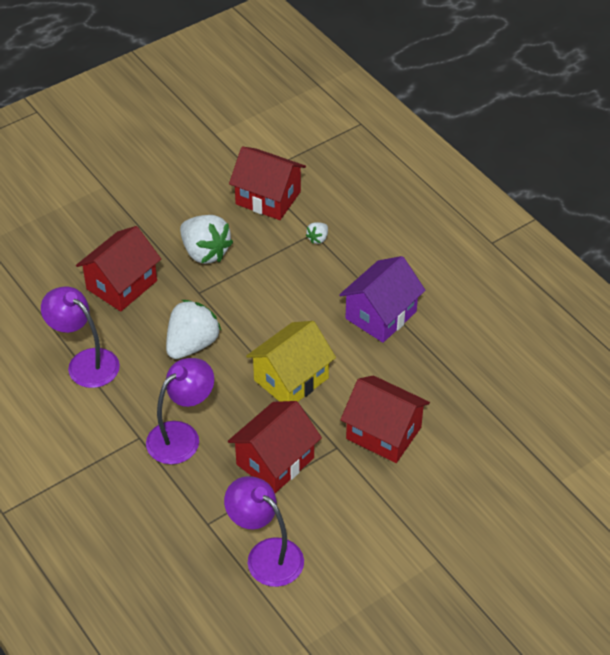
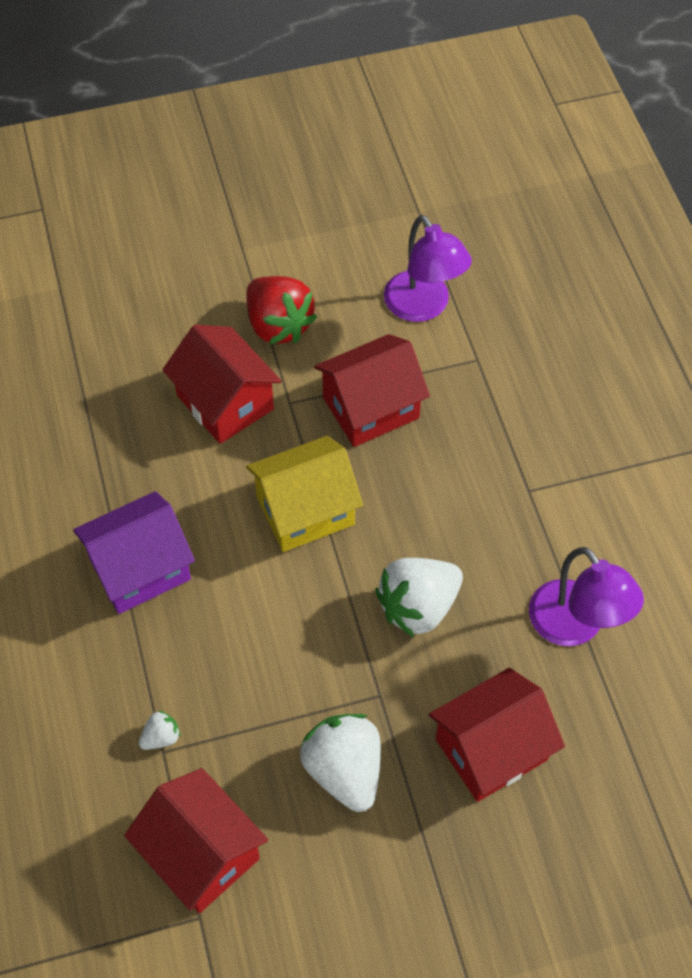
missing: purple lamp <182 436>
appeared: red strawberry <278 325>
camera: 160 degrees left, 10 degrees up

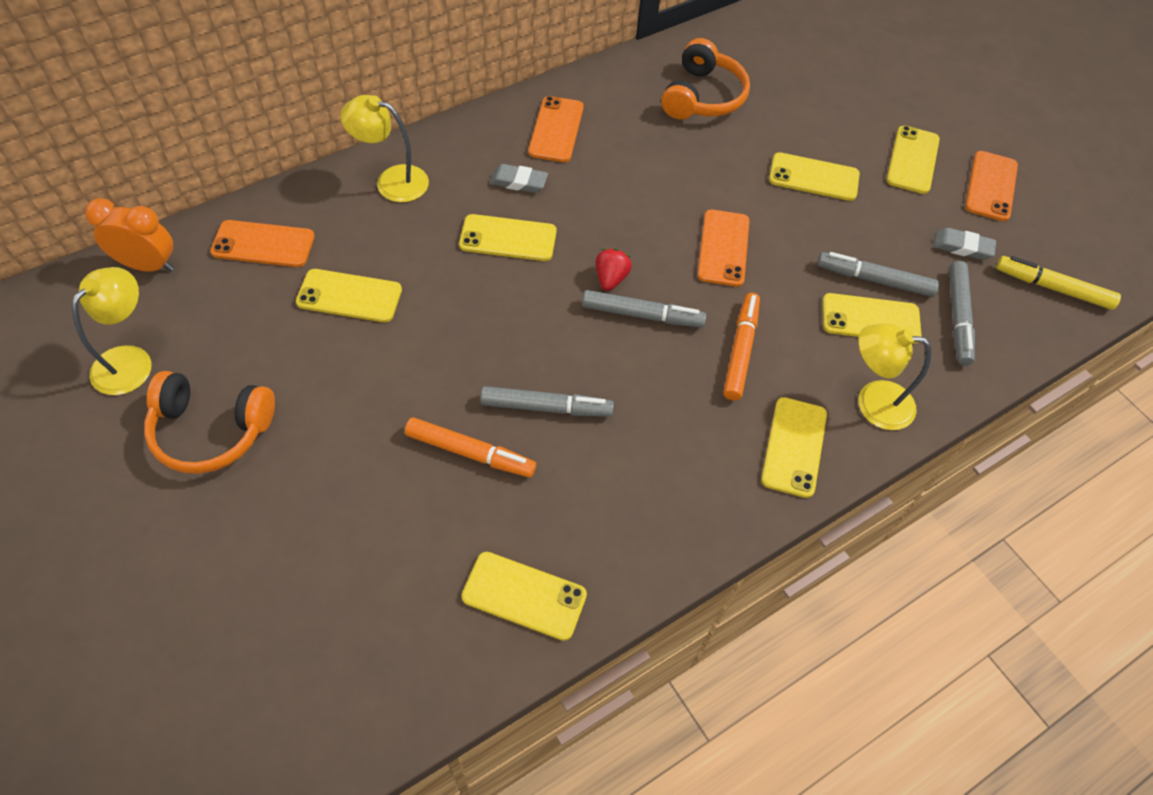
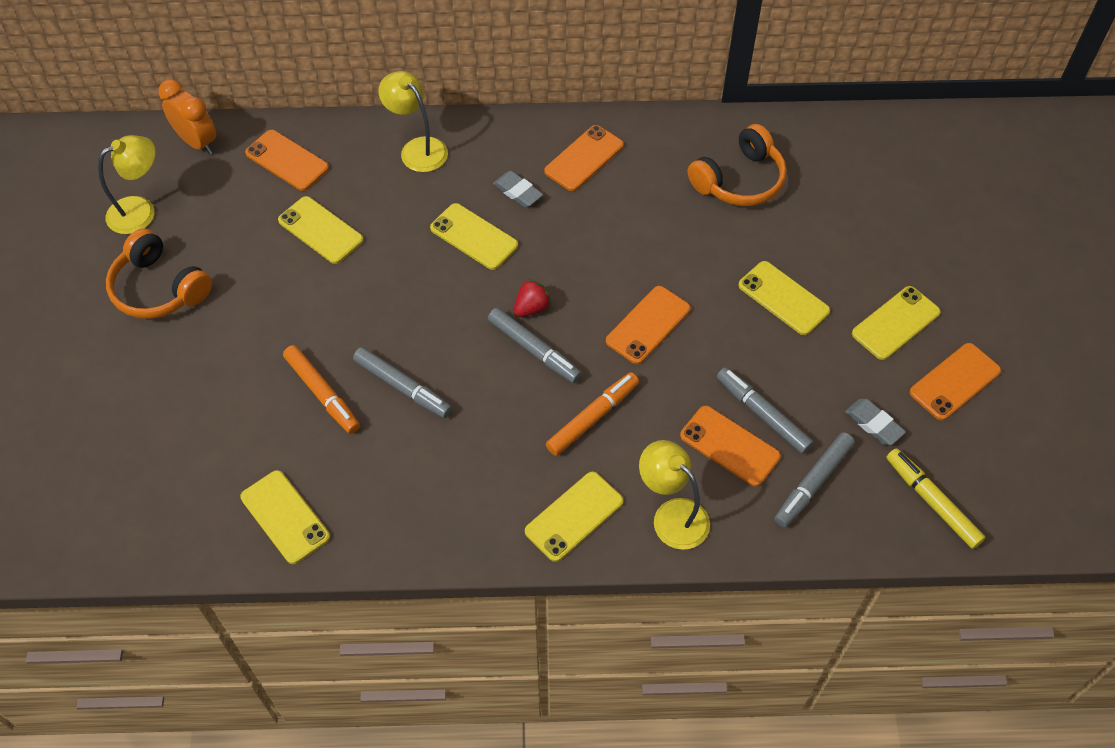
colour: yellow phone <870 319> to orange phone <729 446>
camera: 35 degrees right, 0 degrees up

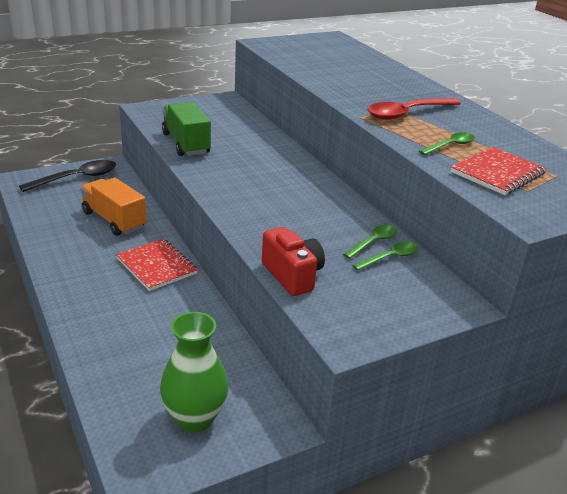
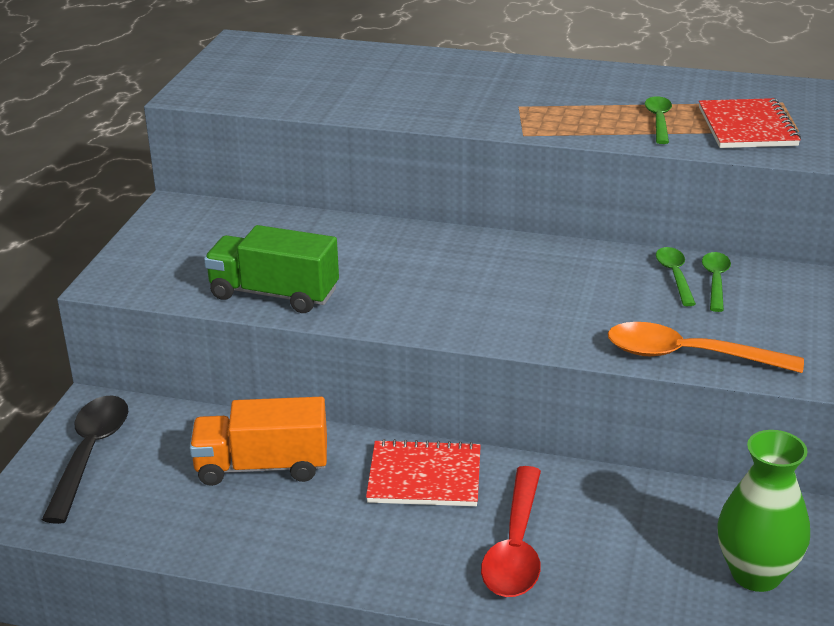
relocated: red spoon <407 113> to <516 546>
exchanged: red camera <292 275> to orange spoon <689 356>
camera: 45 degrees left, 0 degrees up

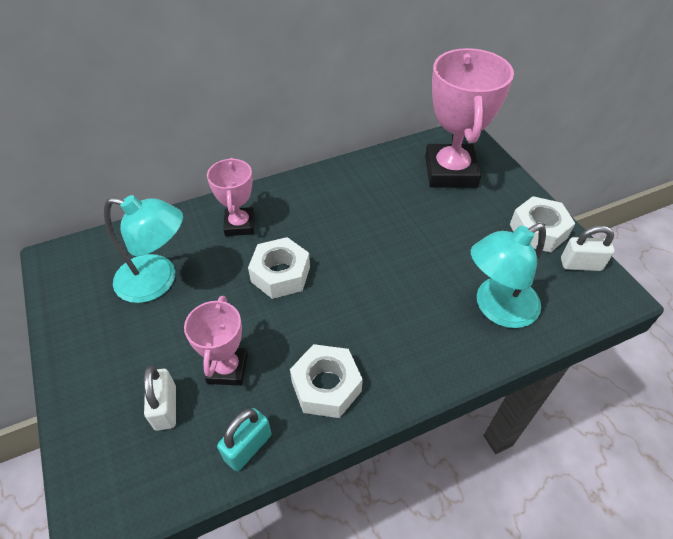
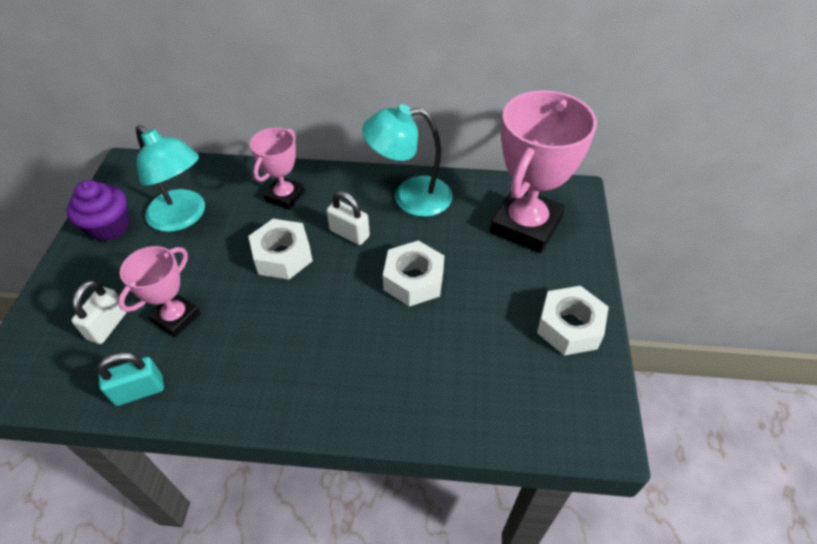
appeared: purple cupcake <109 227>
relocated: white nut <326 386> to <413 280>; turquoise lamp <496 308> to <410 197>; white padlock <580 264> to <349 233>
camera: 30 degrees right, 0 degrees up

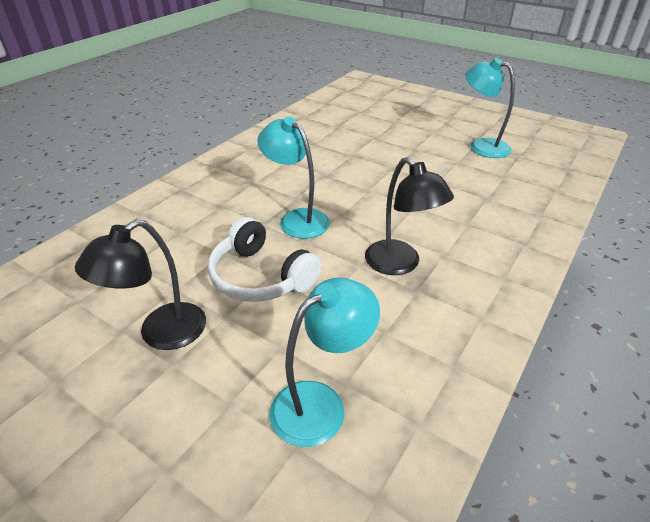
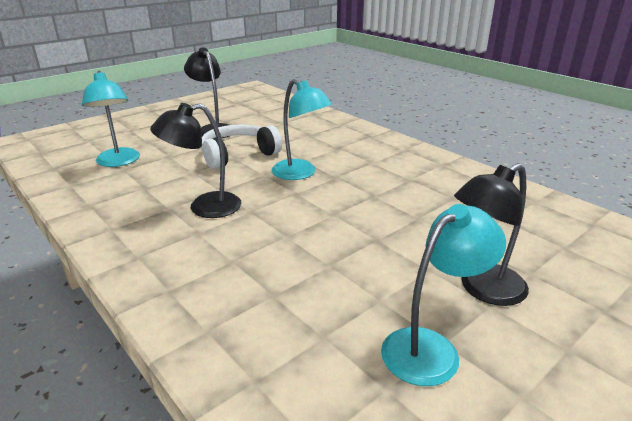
appeared: black lamp <483 290>
spun: turquoise lamp <297 219> = <300 173> 75 degrees clockwise
camera: 105 degrees right, 10 degrees down

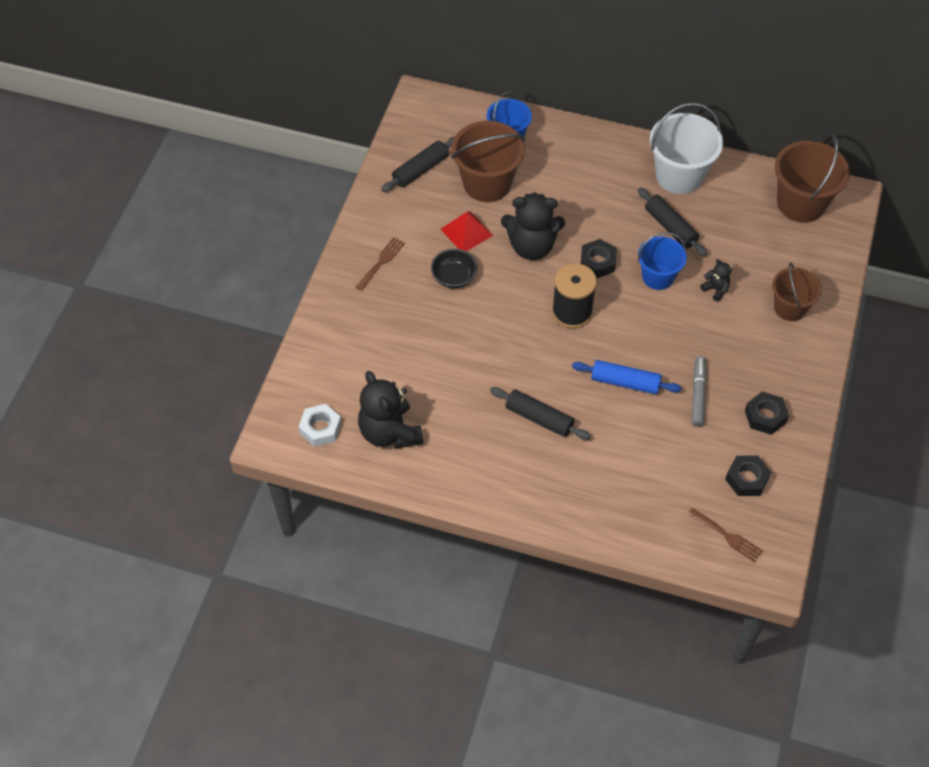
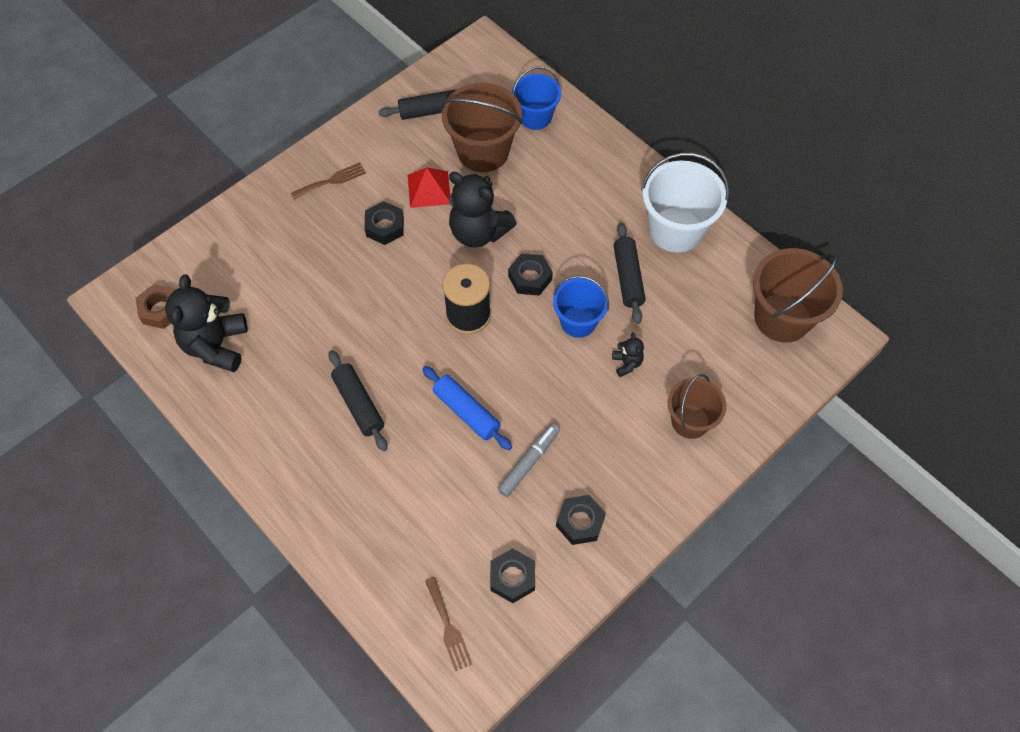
exchanged: black bowl <454 277> to black nut <385 227>
colour: white nut <320 428> to brown nut <161 310>
camera: 30 degrees right, 5 degrees up

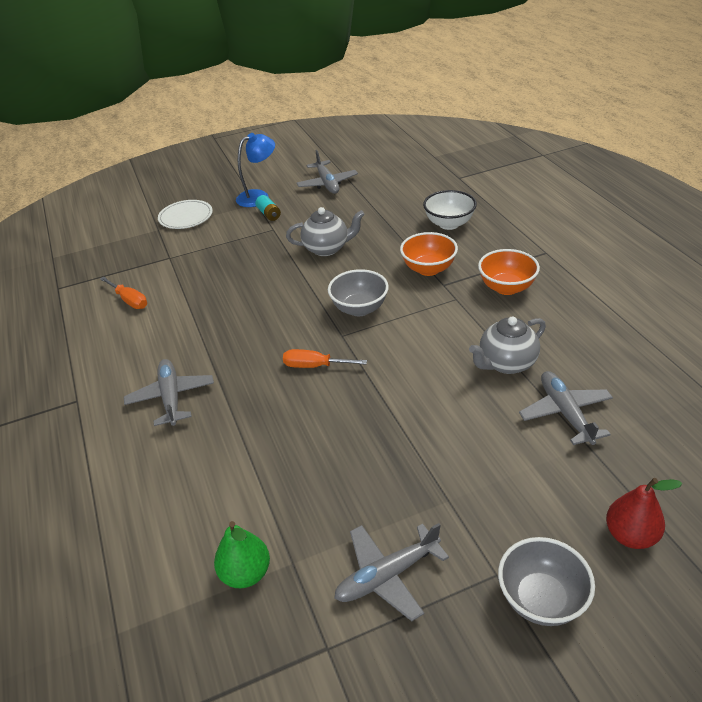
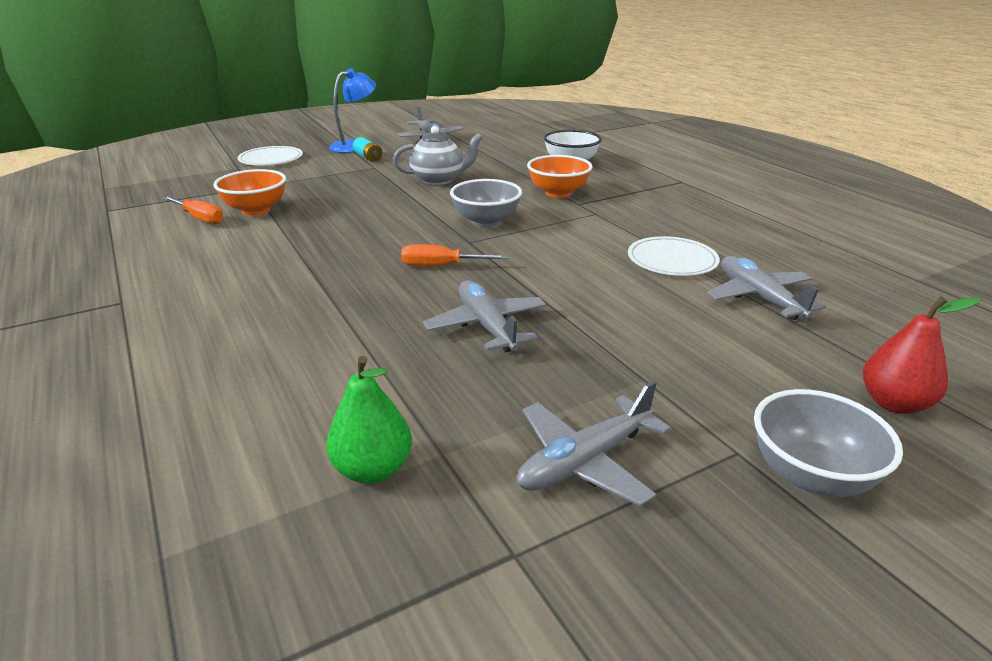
relocated: grey plane <171 397> to <486 326>; orange bowl <506 288> to <256 210>
exchanged: grey teapot <506 363> to white plate <672 260>
camera: 10 degrees left, 10 degrees down

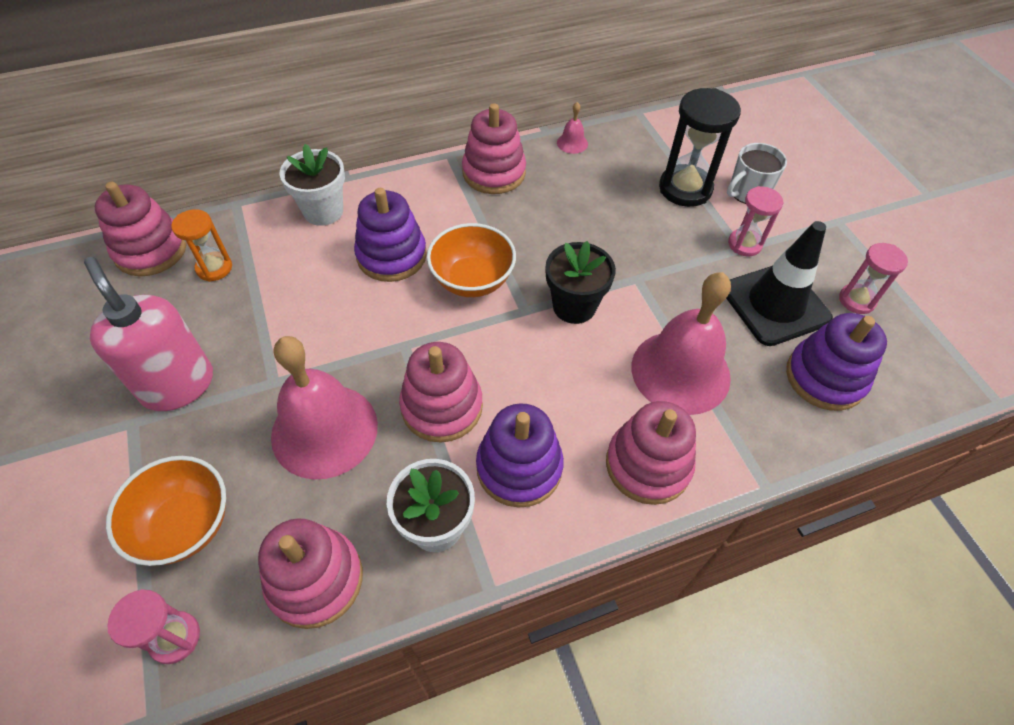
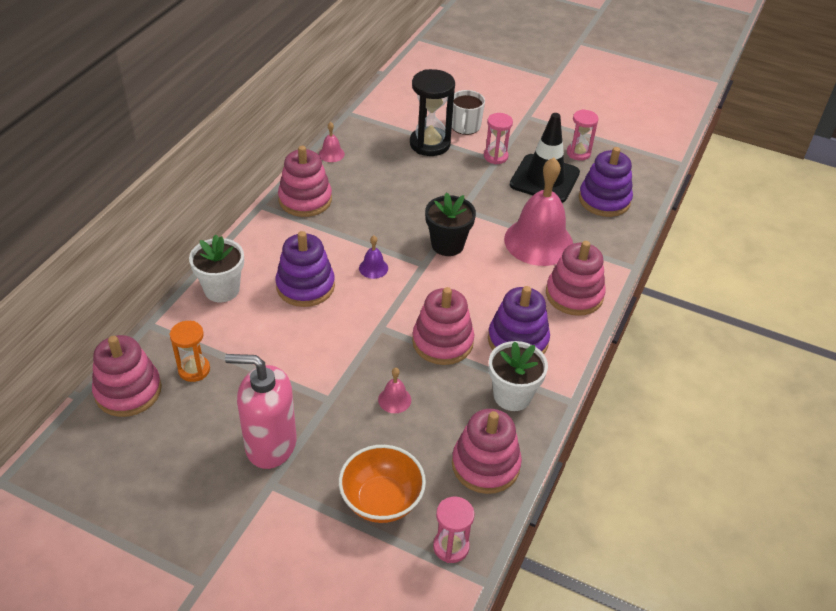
exchanged: orange bowl <472 280> to purple bell <373 268>
size: pink bell <324 430> = <394 400> x0.41
camera: 45 degrees left, 10 degrees down

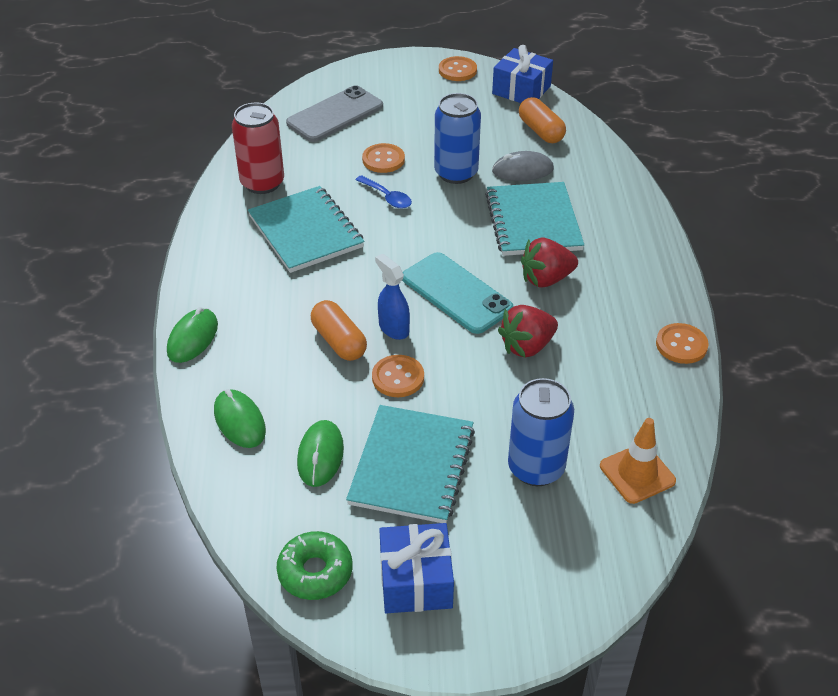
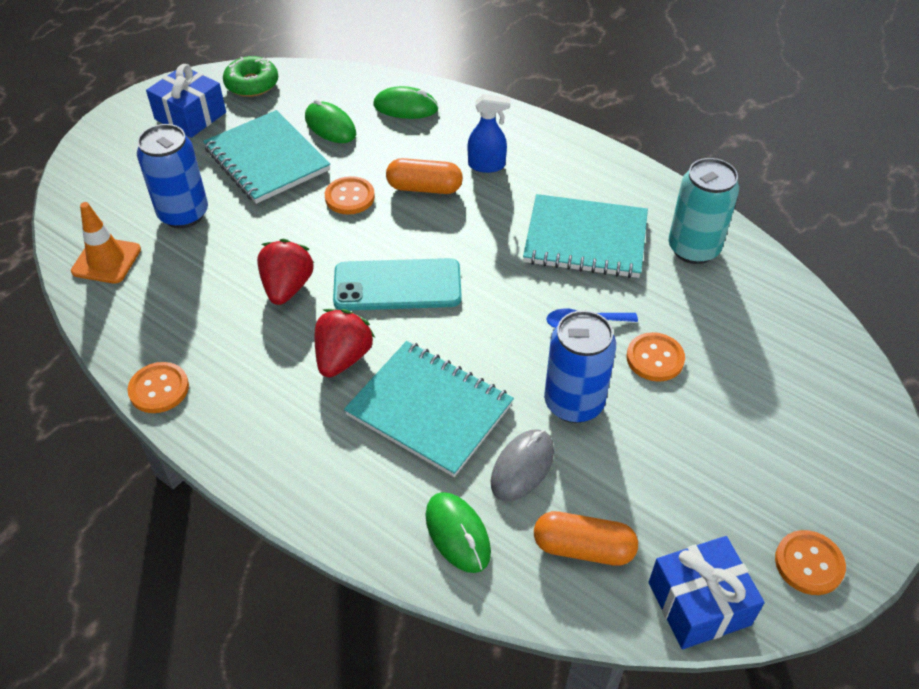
missing: grey phone <335 114>
relocated: green mouse <192 338> to <458 534>; blue spray bottle <393 328> to <487 165>
colour: red can <262 183> to turquoise can <693 249>
camera: 130 degrees right, 5 degrees up

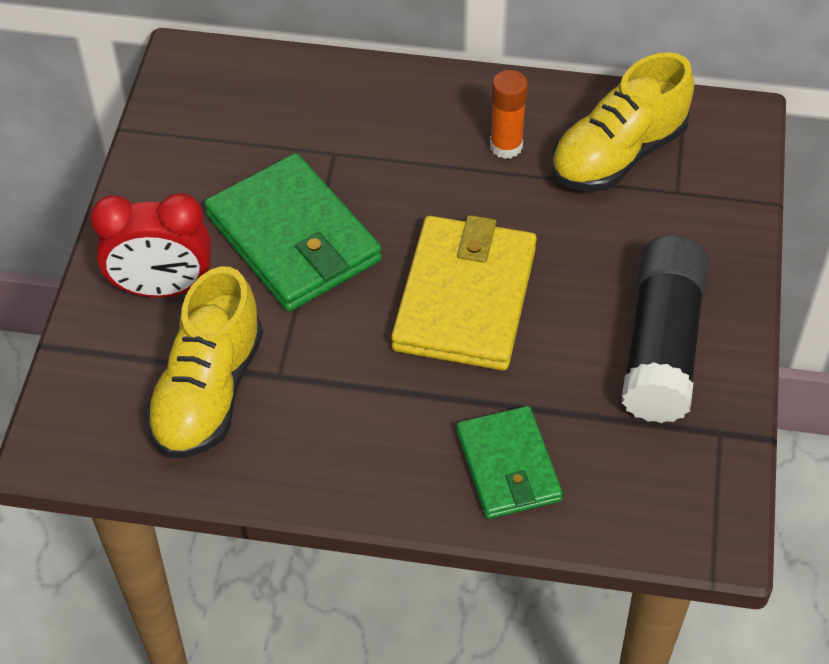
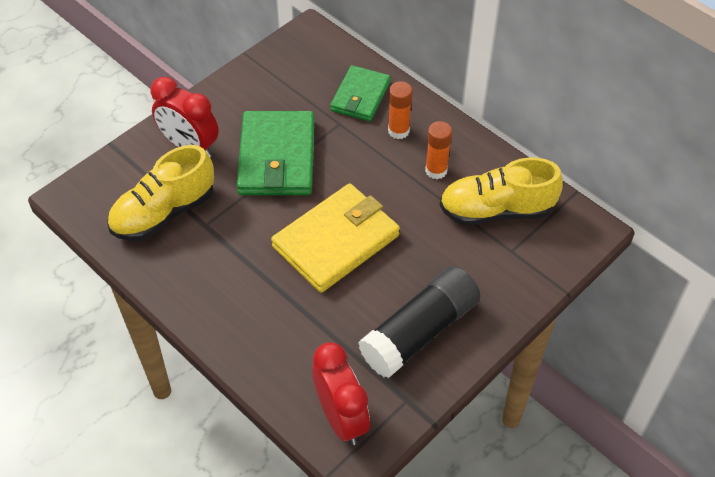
appeared: red clock <341 418>; orange glue stick <398 131>
relocated: green wallet <508 466> to <360 96>
camera: 35 degrees right, 0 degrees up

